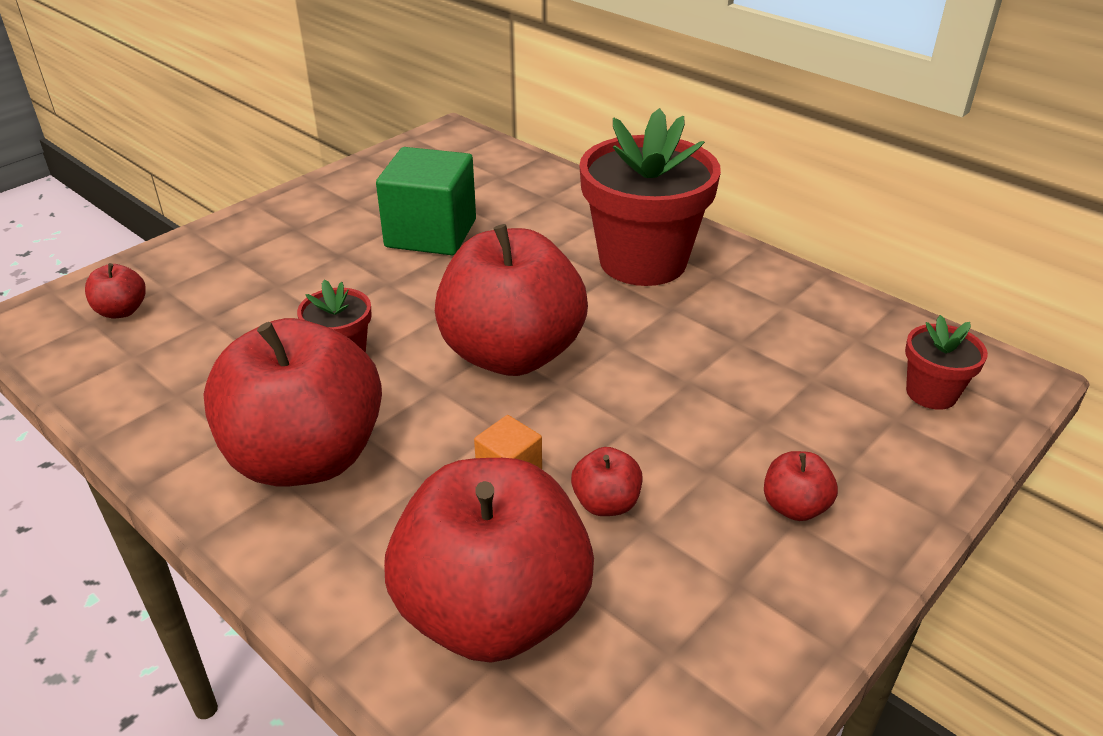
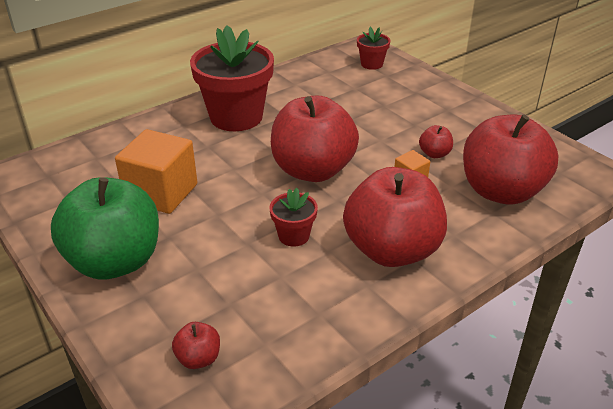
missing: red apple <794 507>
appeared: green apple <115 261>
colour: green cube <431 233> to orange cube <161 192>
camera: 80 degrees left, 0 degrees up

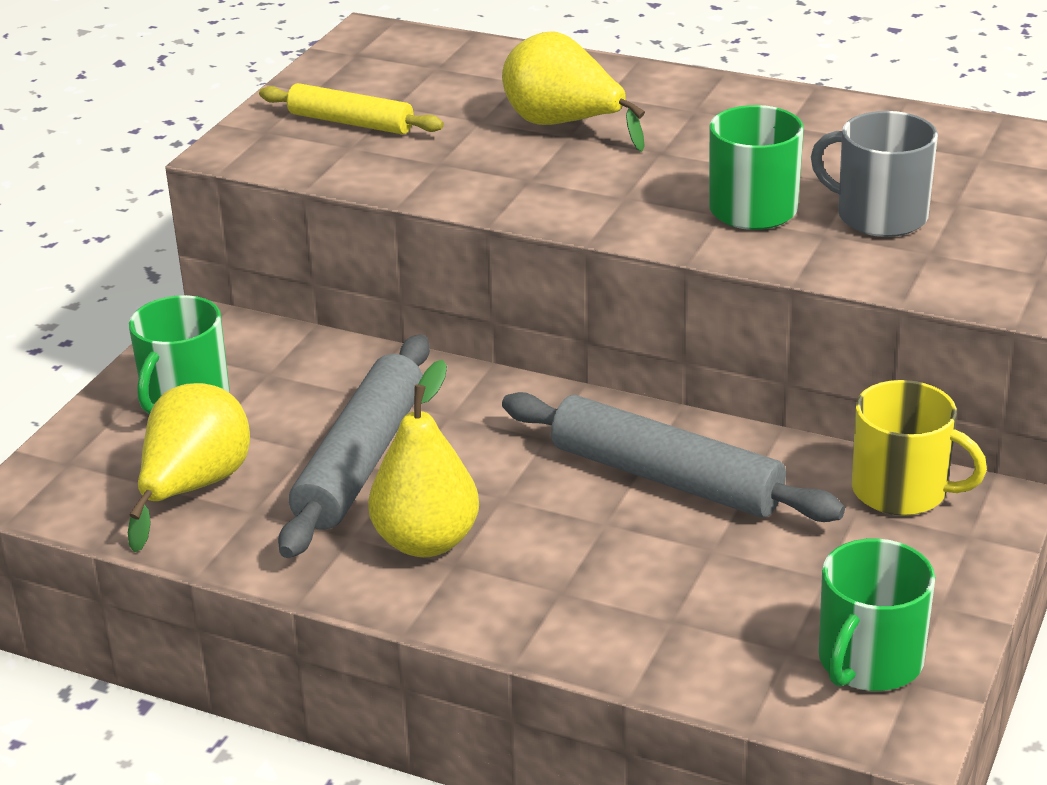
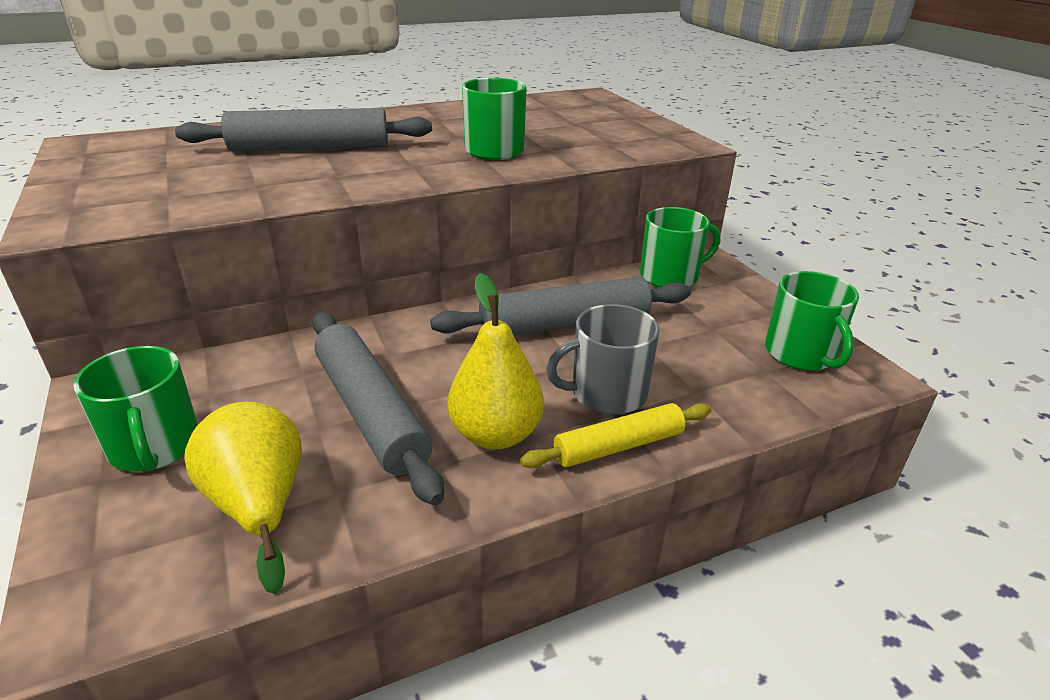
relocated: yellow rolling pin <351 123> to <619 446>; grey mug <879 216> to <606 393>
exchanged: yellow pear <564 125> to grey rolling pin <310 148>
colour: yellow mug <902 490> to green mug <670 276>
camera: 50 degrees left, 0 degrees up

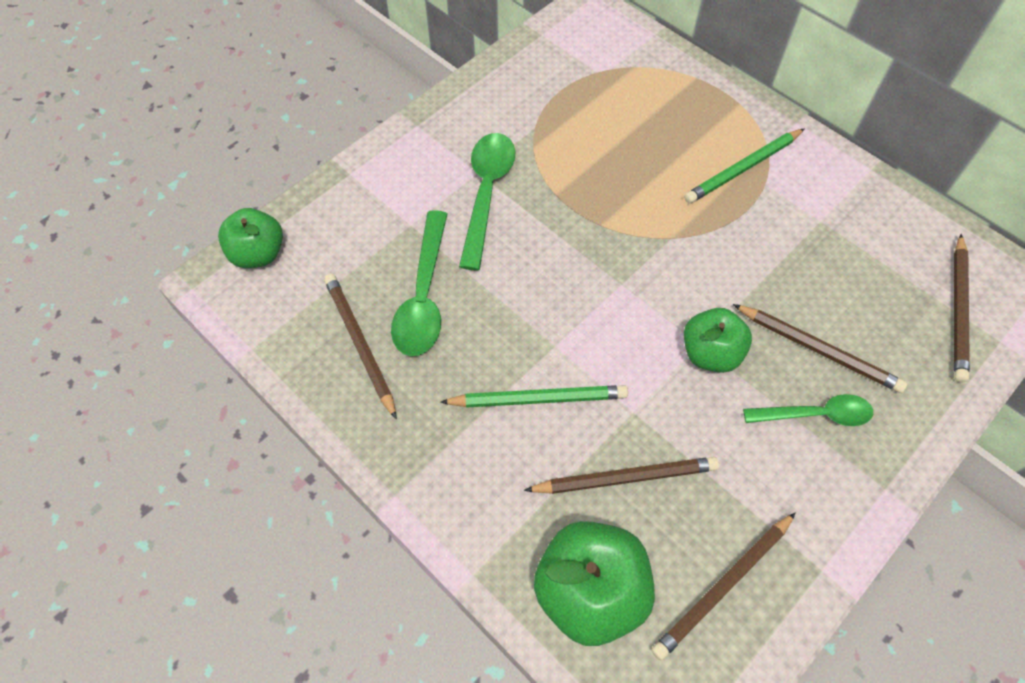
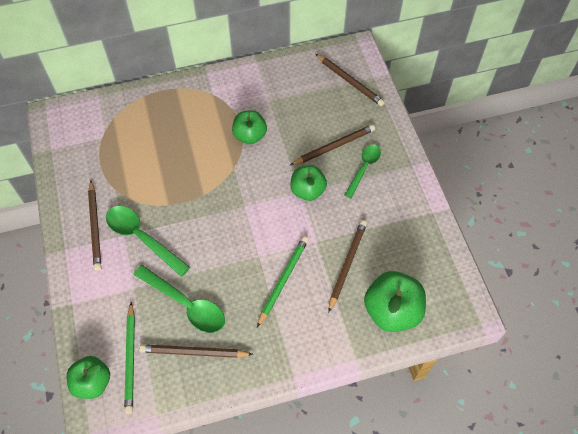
appeared: green apple <250 136>
relocated: brown pencil <723 586> to <95 227>; green pencil <743 168> to <130 359>
camera: 60 degrees left, 0 degrees up

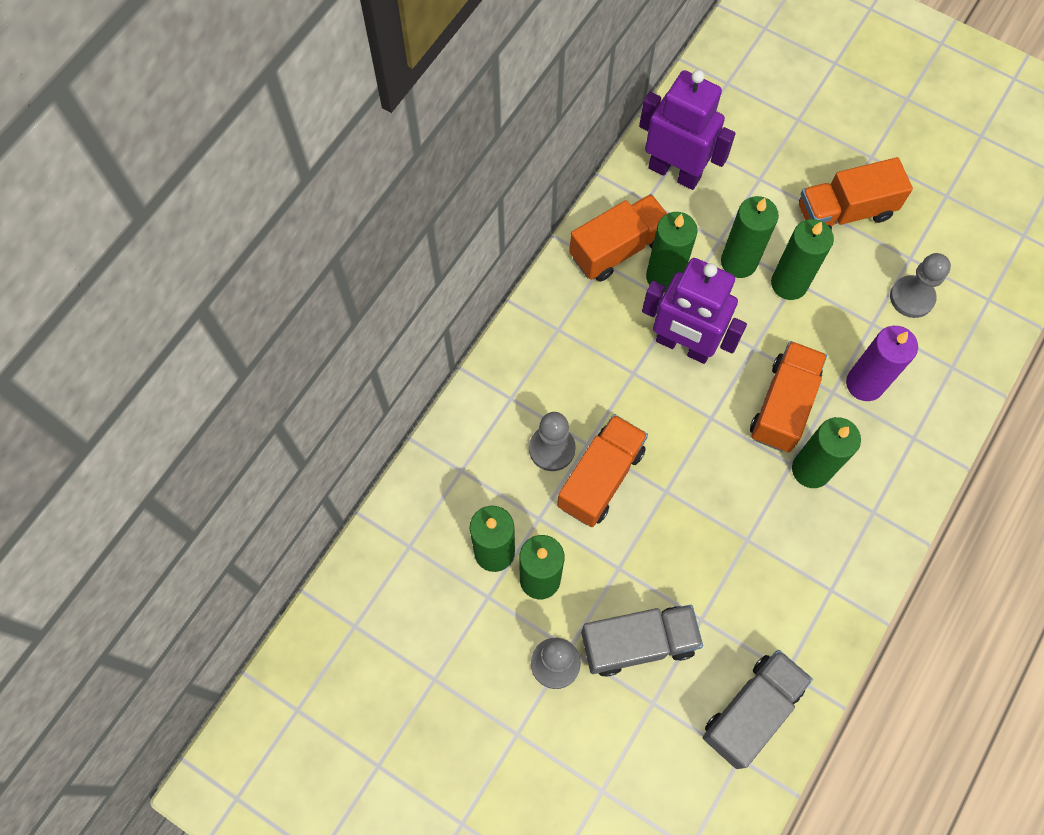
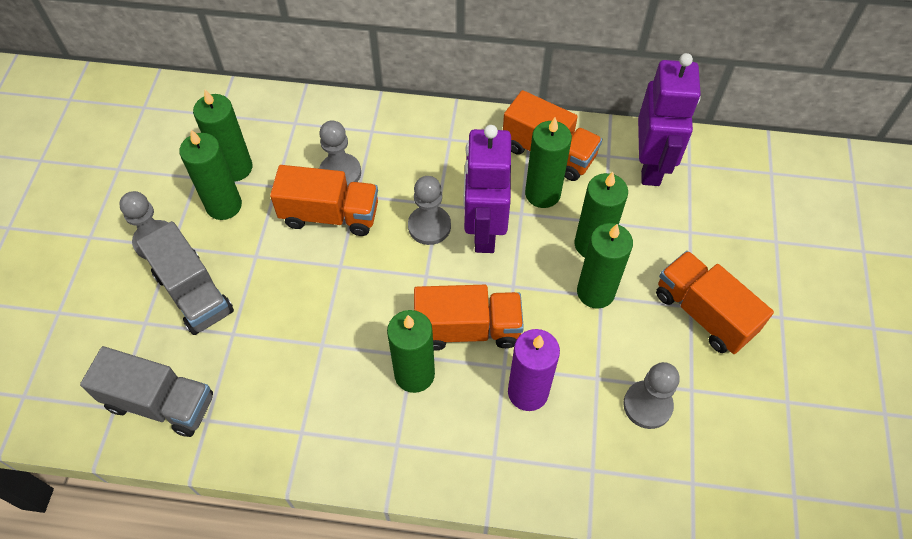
appeared: grey pawn <429 226>
camera: 65 degrees right, 10 degrees down

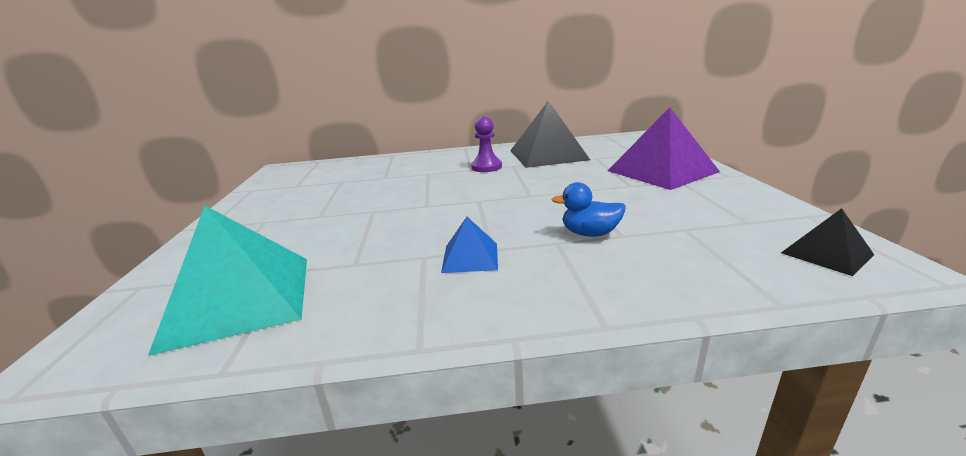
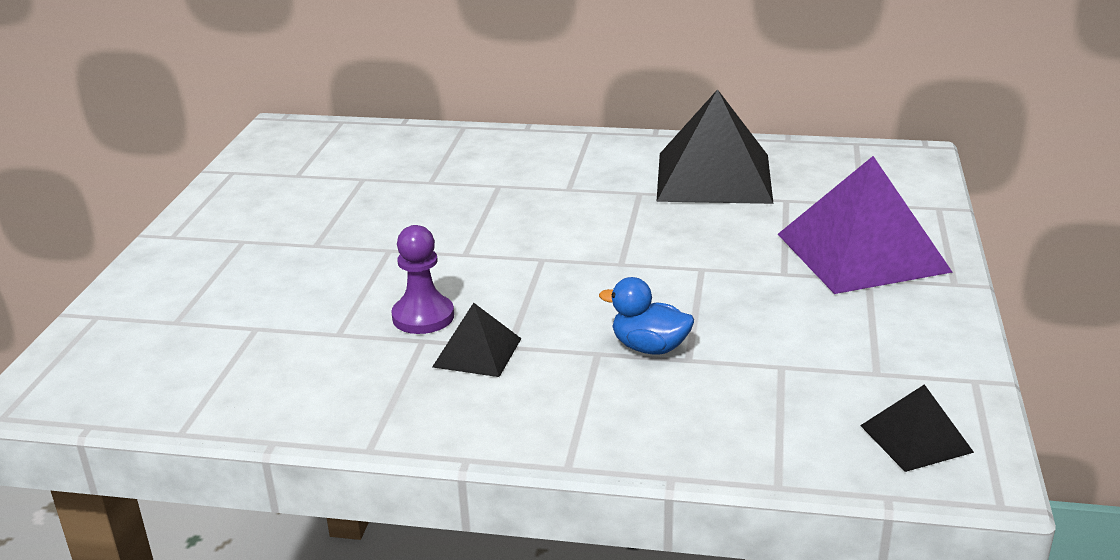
missing: turquoise pyramid <240 299>
relocated: purple pawn <486 167> to <423 317>
colour: blue pyramid <470 257> to black pyramid <477 352>
camera: 15 degrees right, 5 degrees up

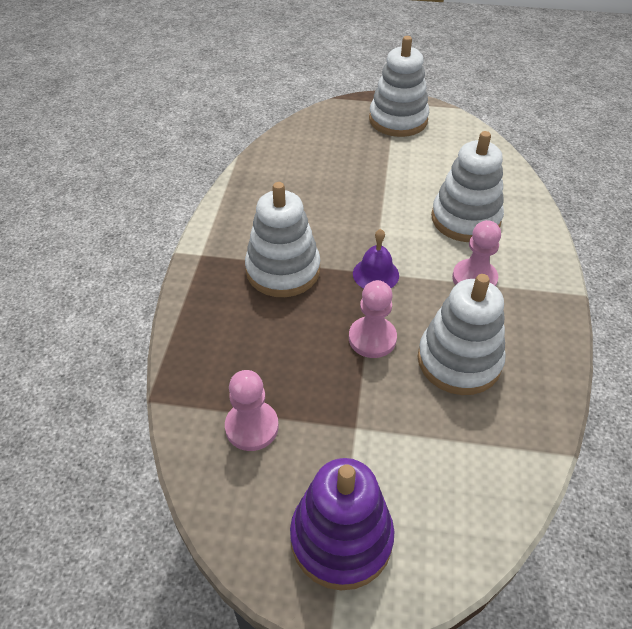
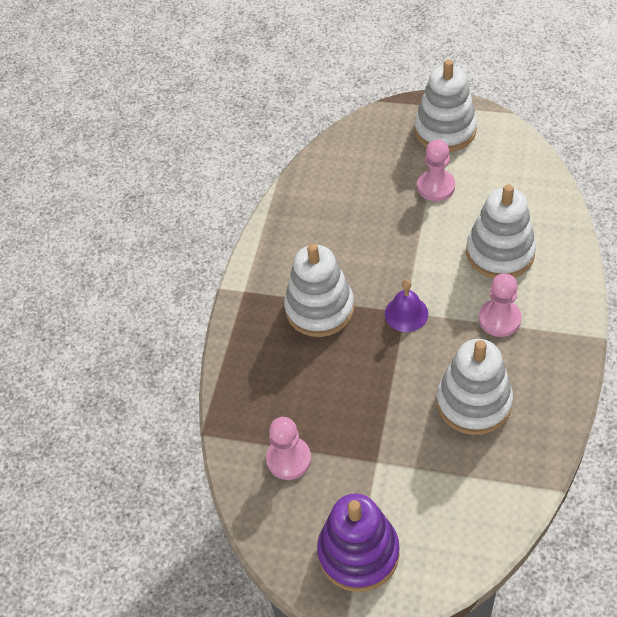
relocated: pink pawn <372 338> to <436 186>
camera: 10 degrees right, 5 degrees up

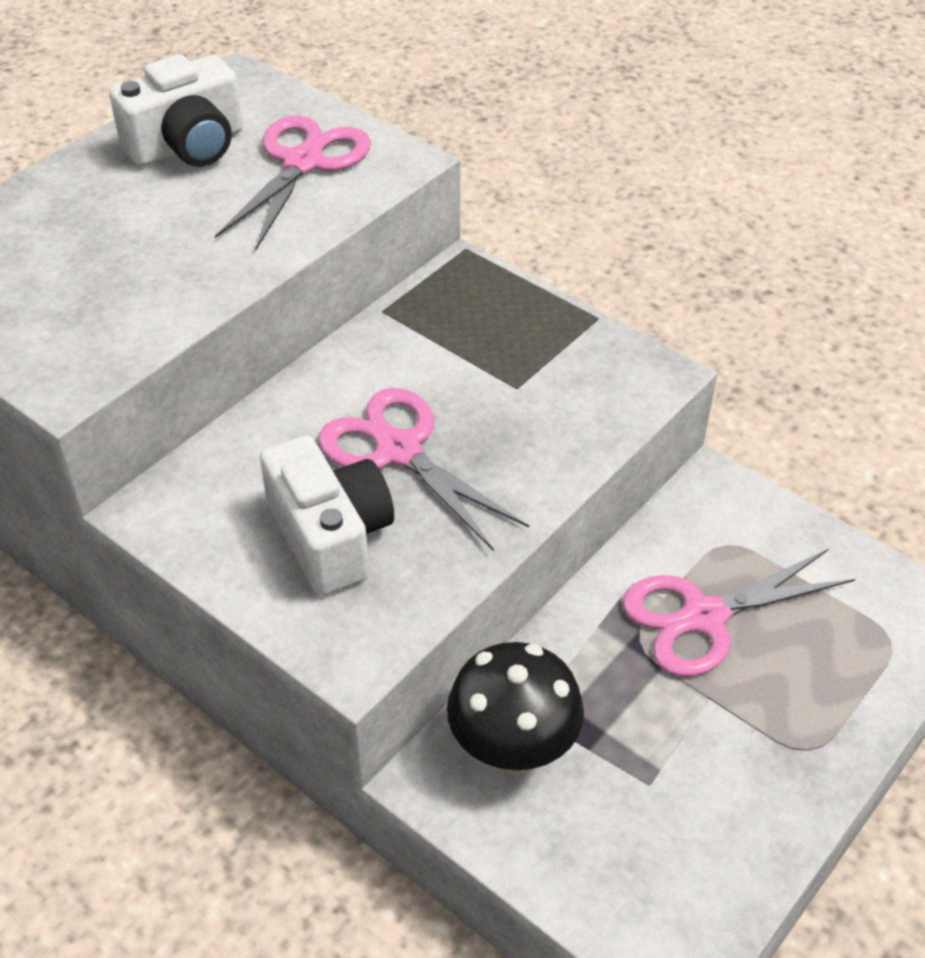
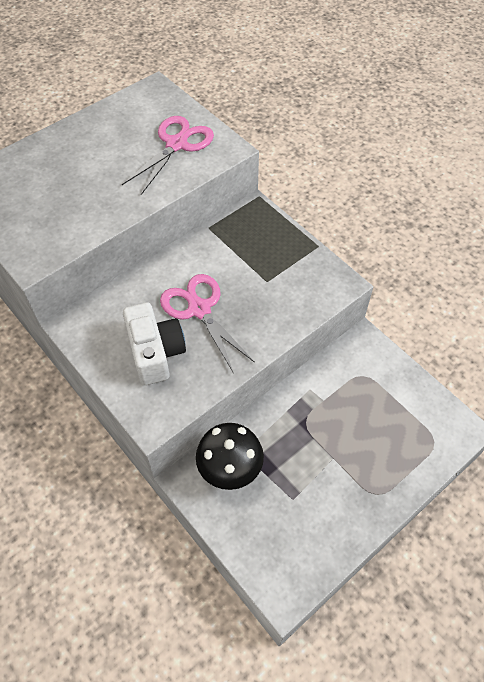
missing: white camera <188 146>; pink scissors <704 617>
camera: 10 degrees right, 10 degrees up

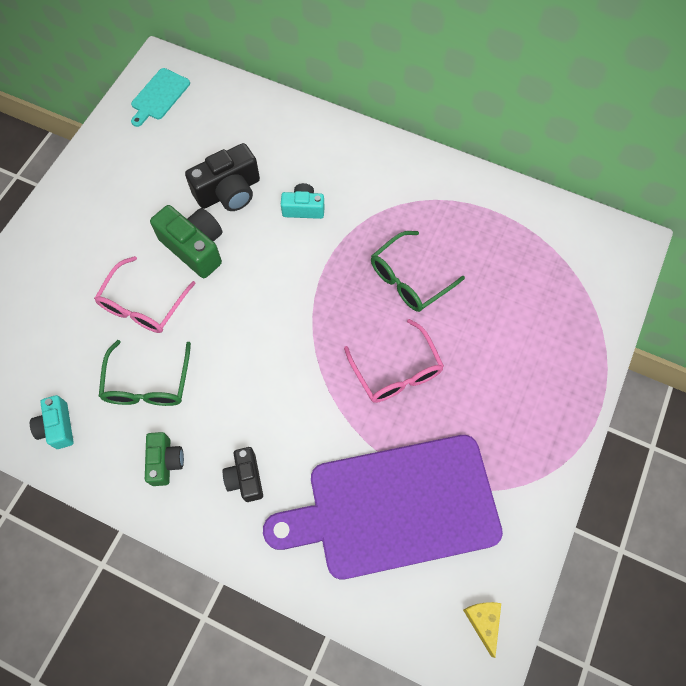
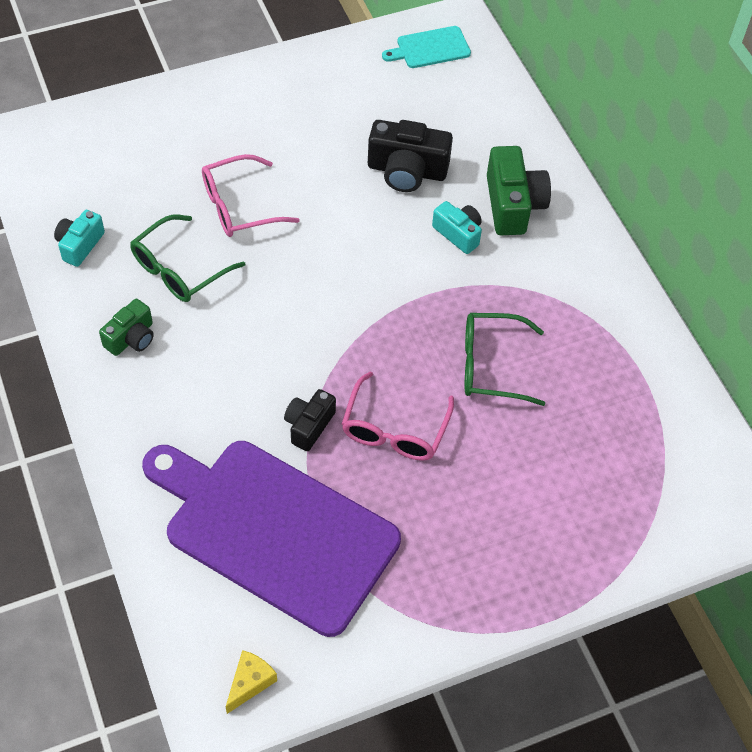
relocated: green camera <195 247> to <513 204>; black camera <245 478> to <309 425>
camera: 40 degrees right, 10 degrees down

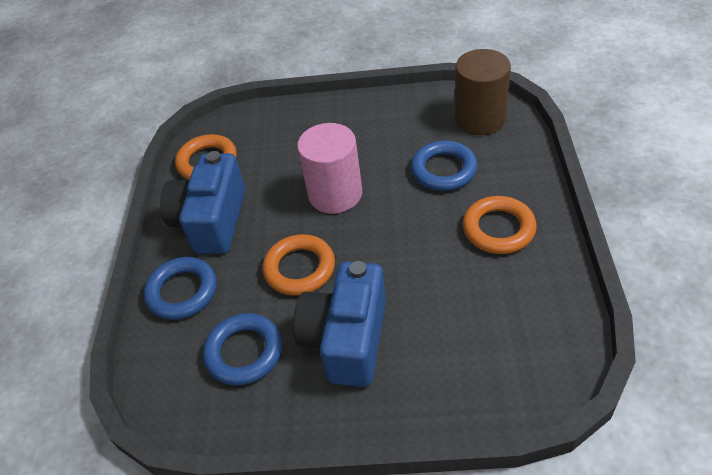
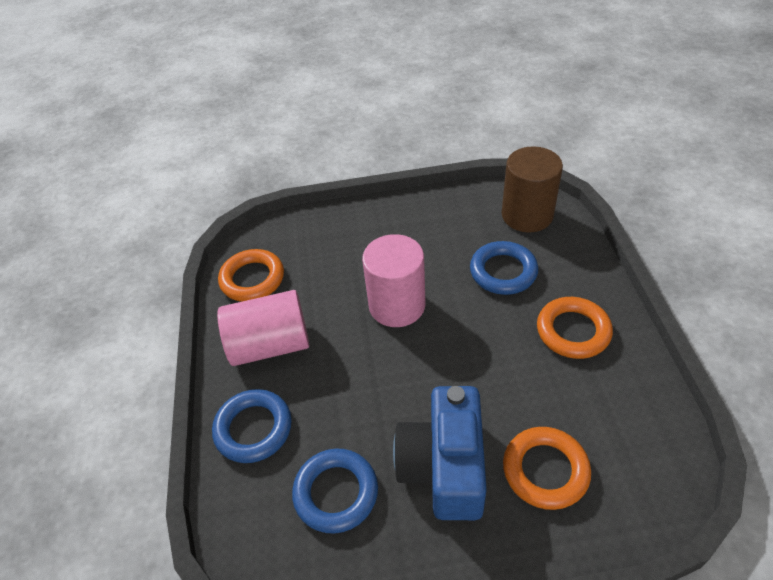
relocated: orange ring <299 268> to <545 470>
exchanged: blue camera <212 221> to pink cylinder <270 345>
camera: 10 degrees left, 0 degrees up

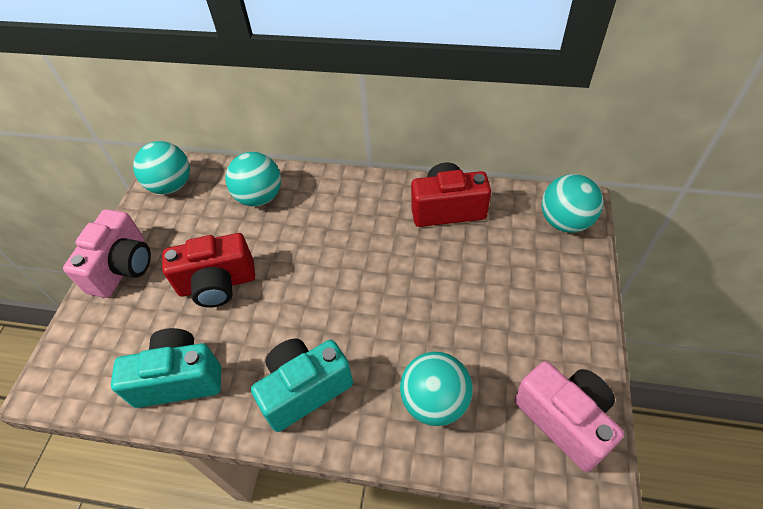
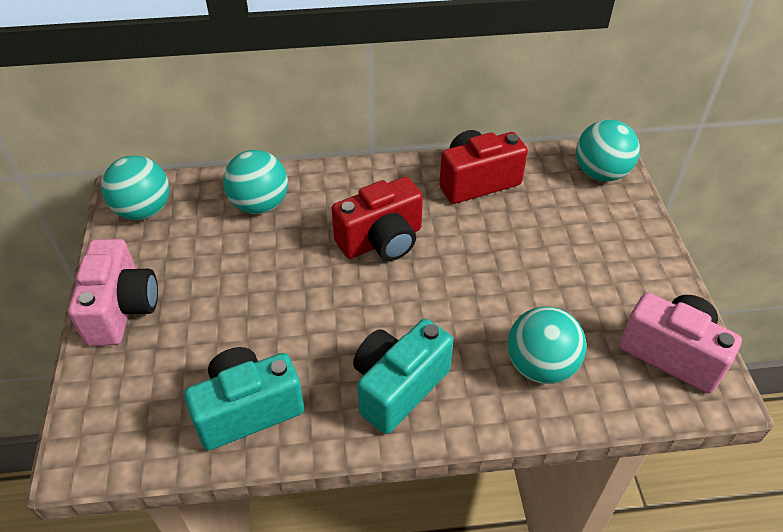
relocated: red camera <217 284> to <381 241>
camera: 20 degrees left, 5 degrees down

